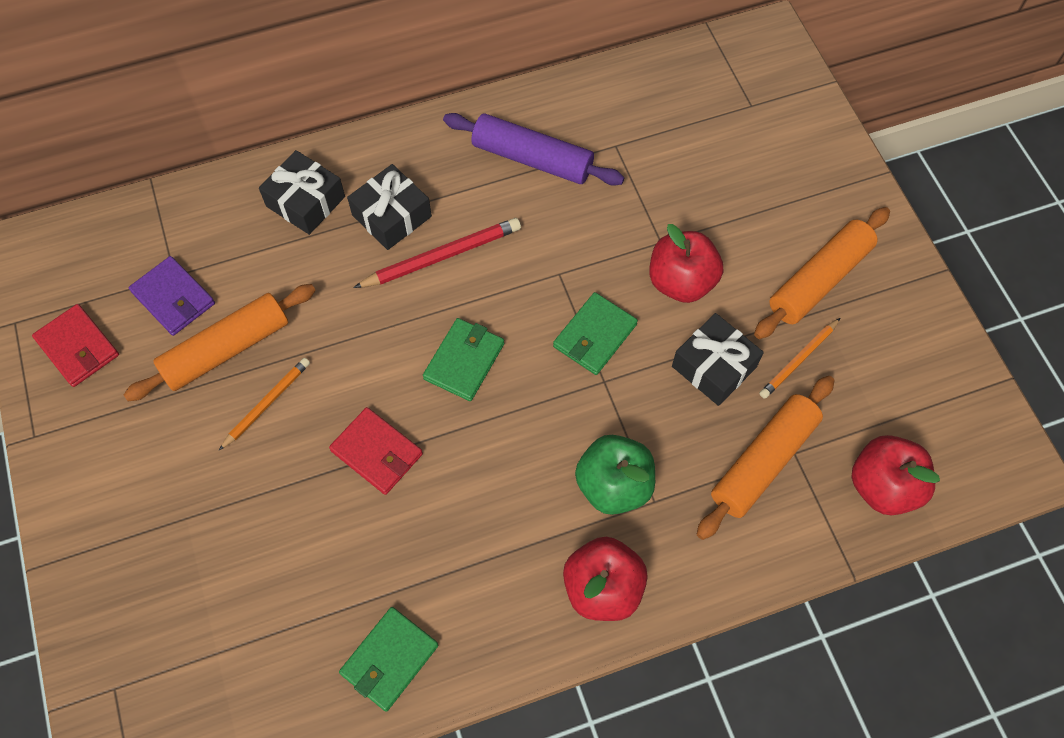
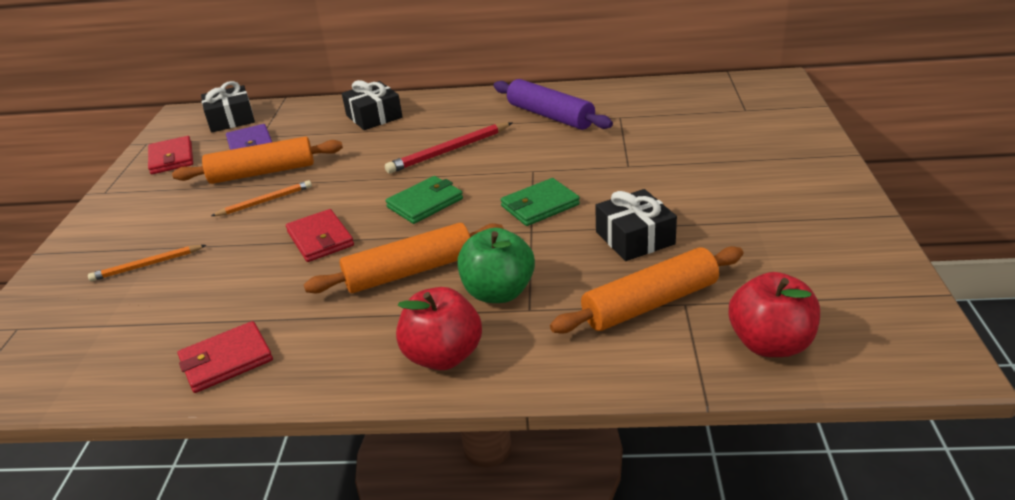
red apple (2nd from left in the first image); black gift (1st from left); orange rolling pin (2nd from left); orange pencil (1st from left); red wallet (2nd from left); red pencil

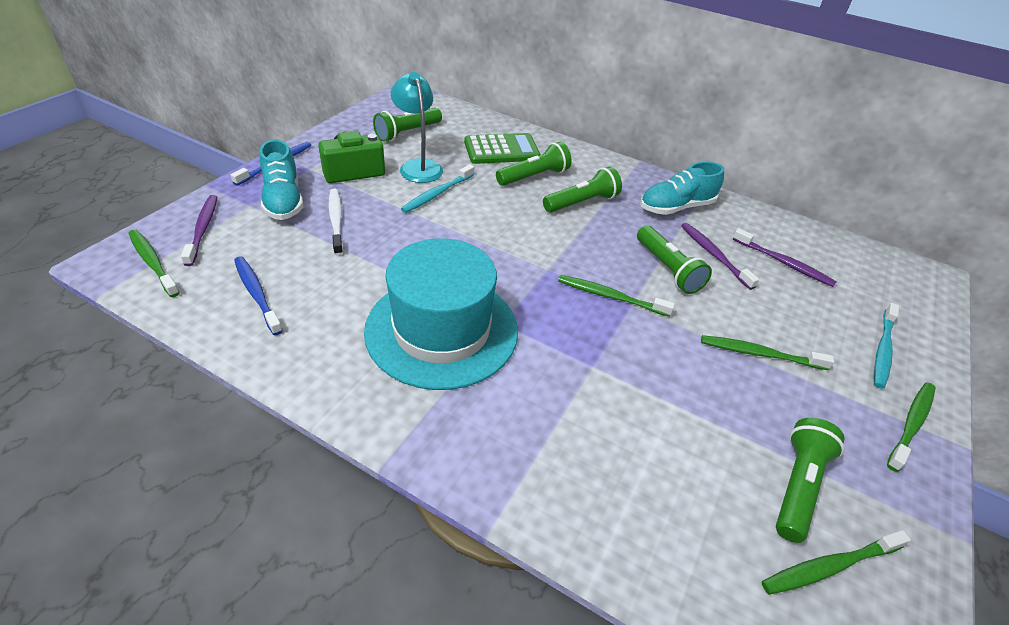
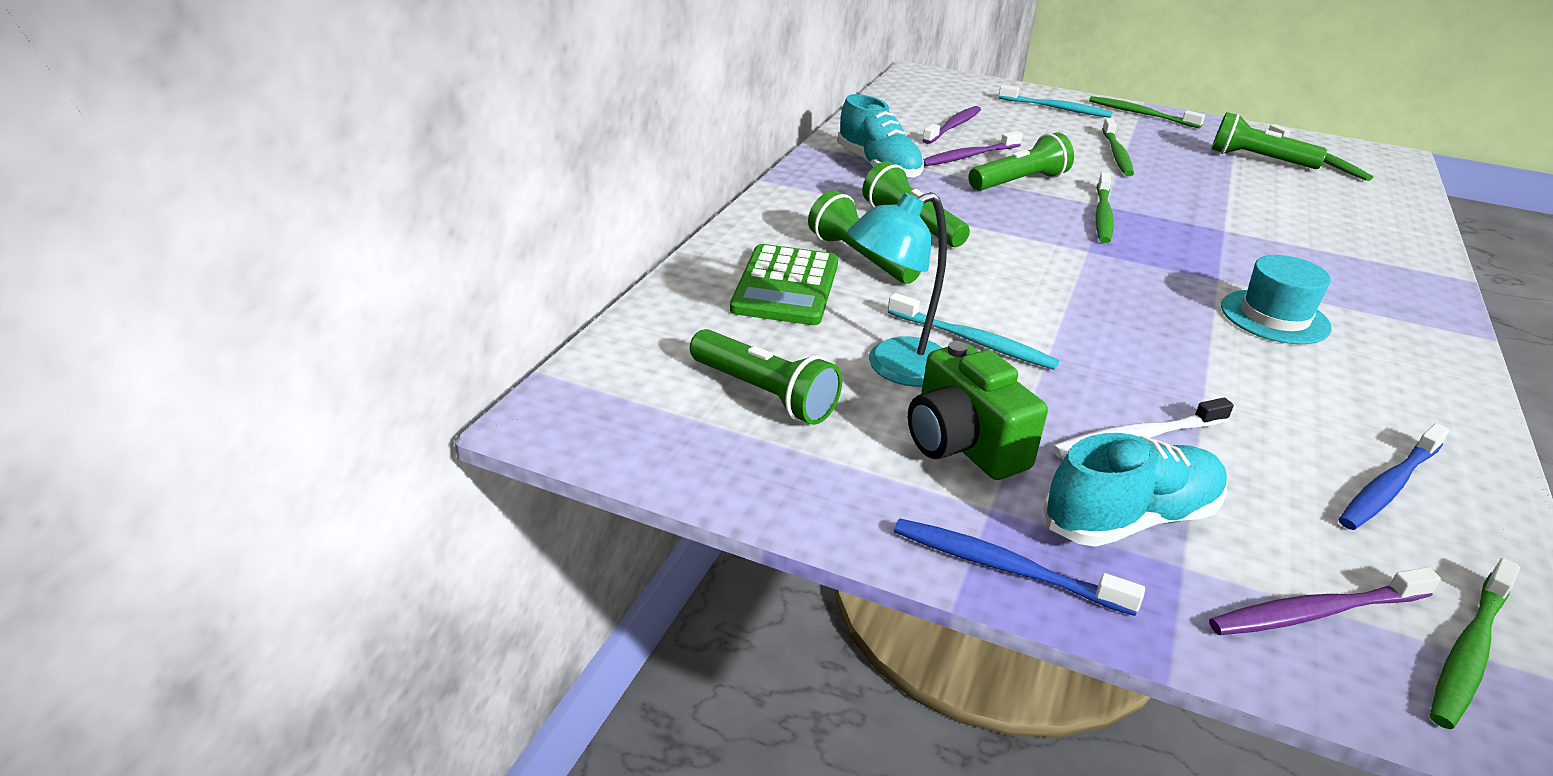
green calculator; turquoise hat

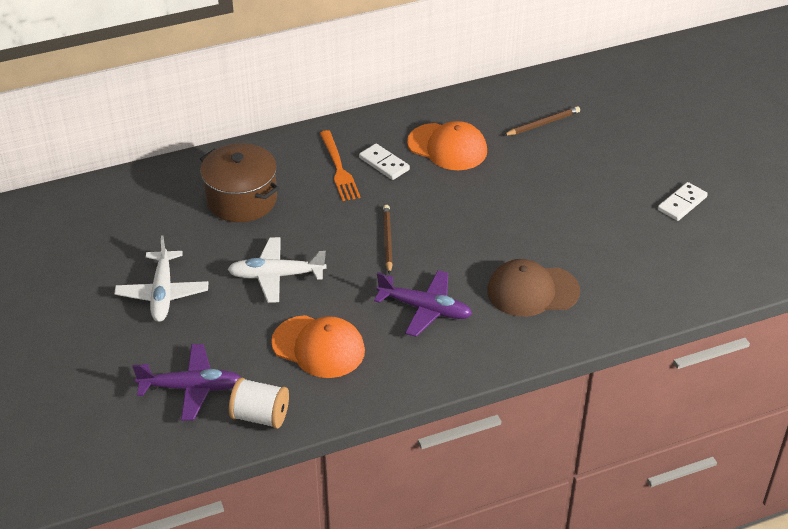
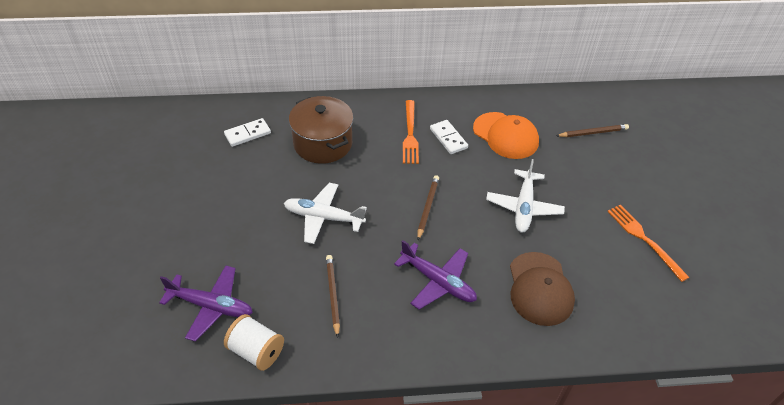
orange fork (2nd from left); white plane (2nd from left); white domino (1st from left); brown pencil (1st from left); brown cap

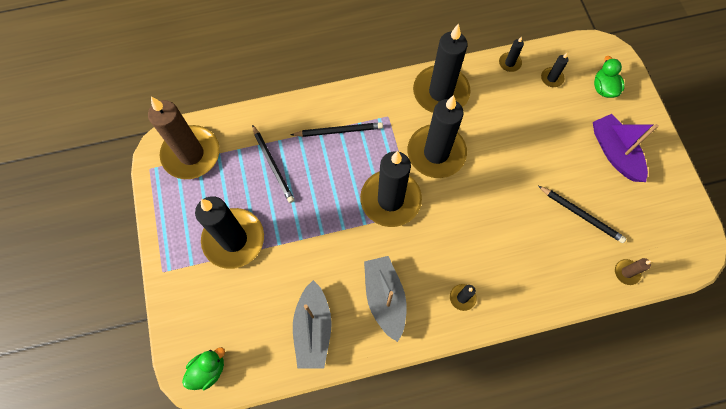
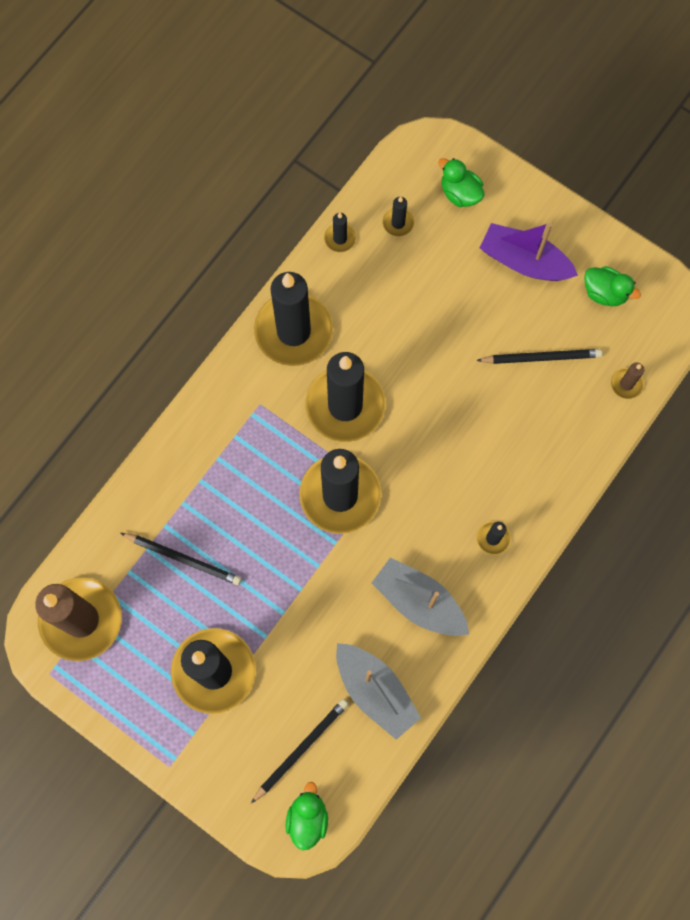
green duck (3rd from left); black pencil (2nd from left)

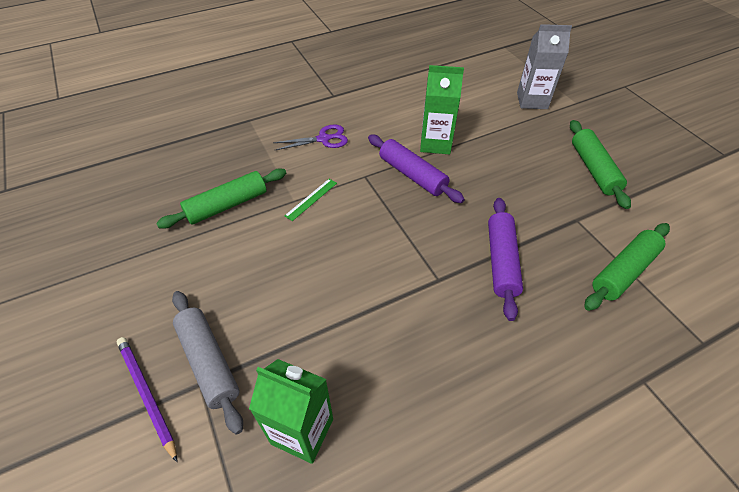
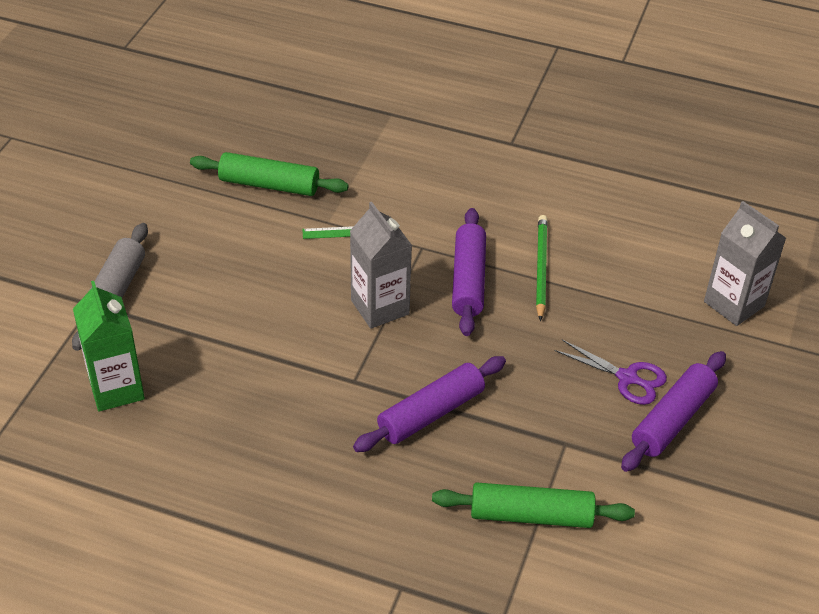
purple pencil; grey carton (1st from left); purple scissors; green pencil; purple rolling pin (3rd from left)

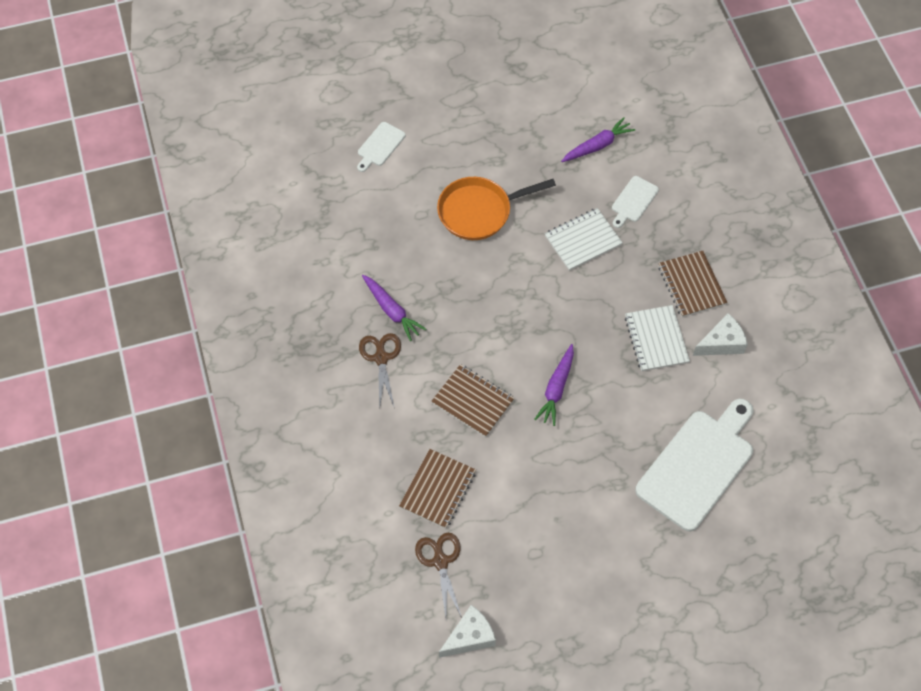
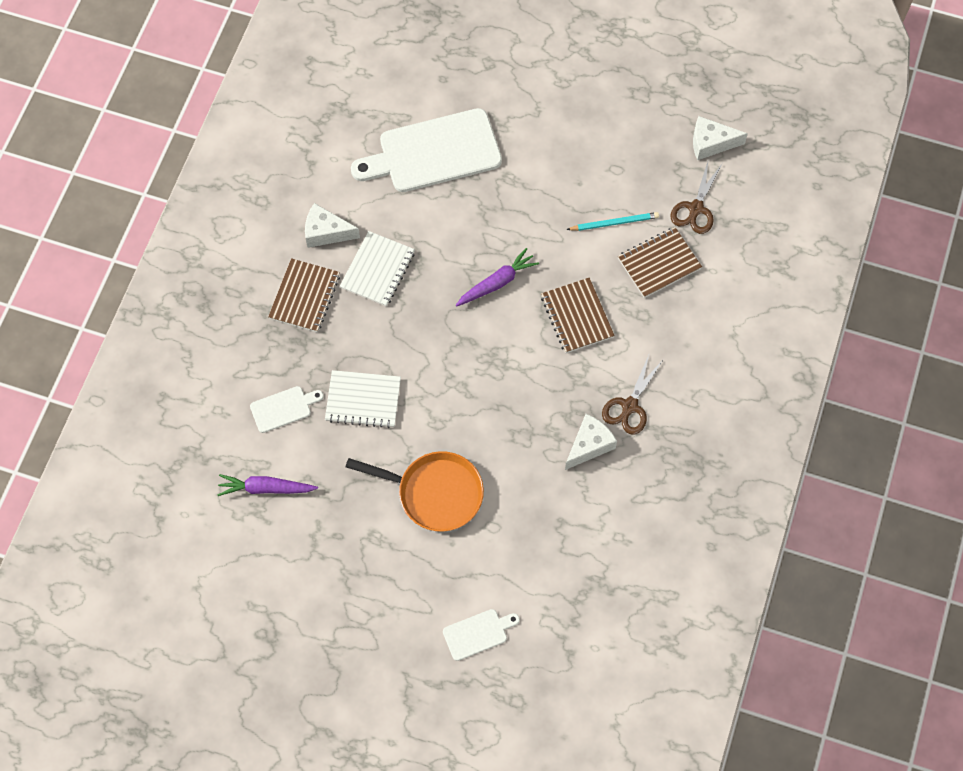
turquoise pencil; white cheese (2nd from left)

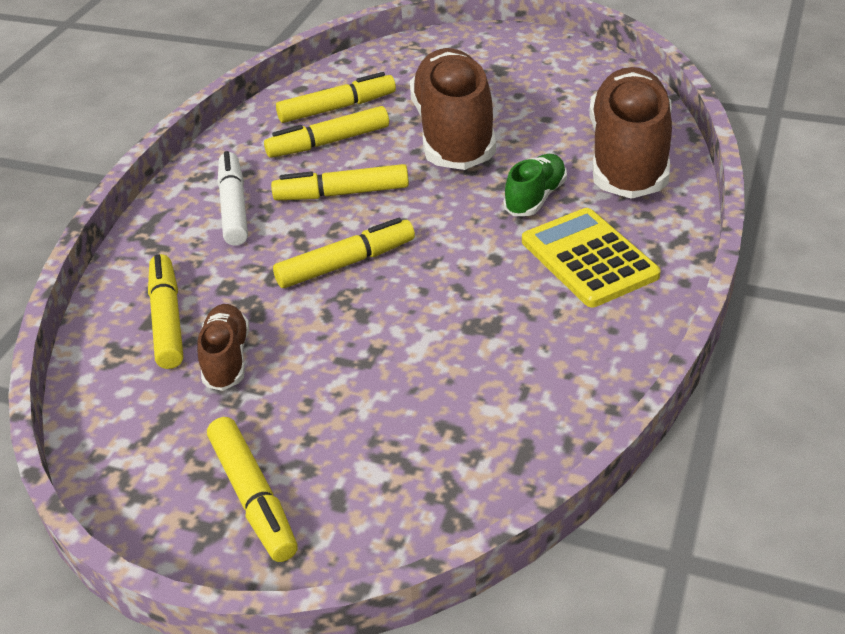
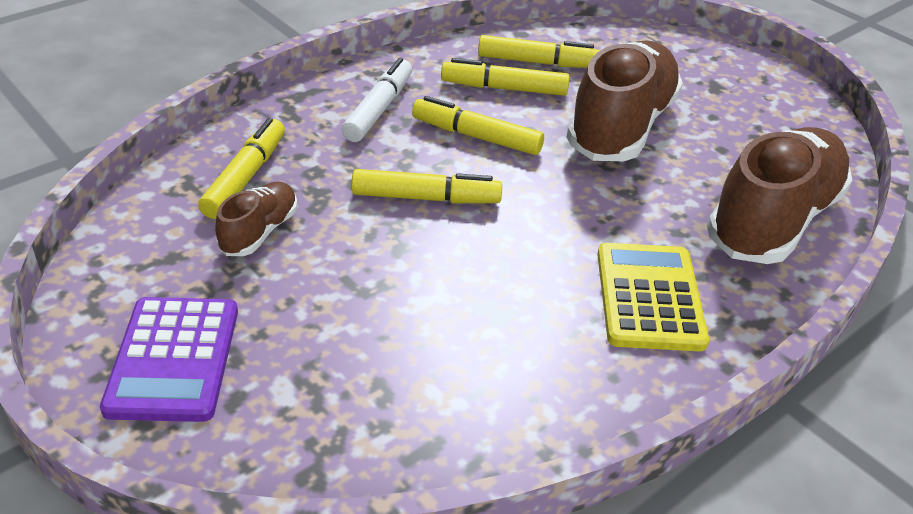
green shoe; purple calculator

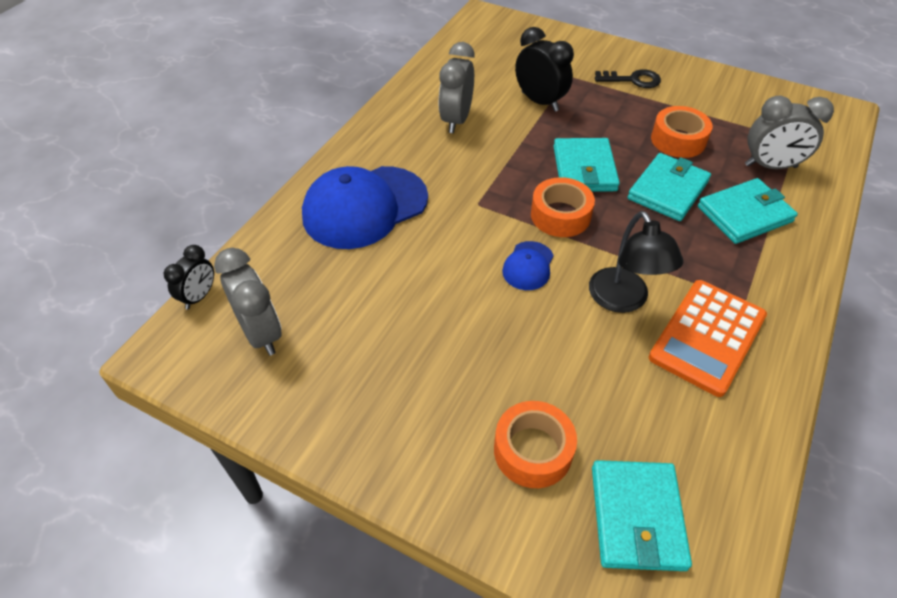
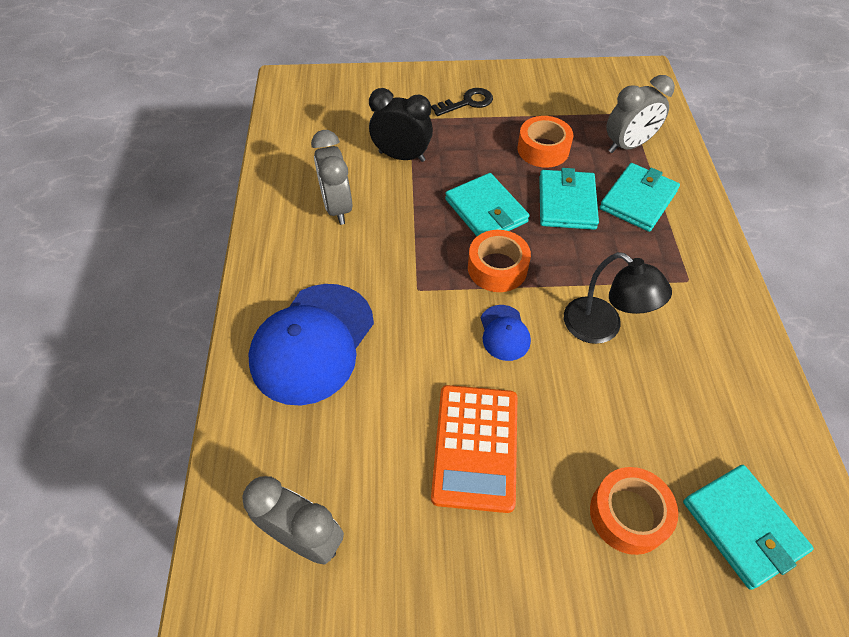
black clock (1st from left in the first image); orange calculator

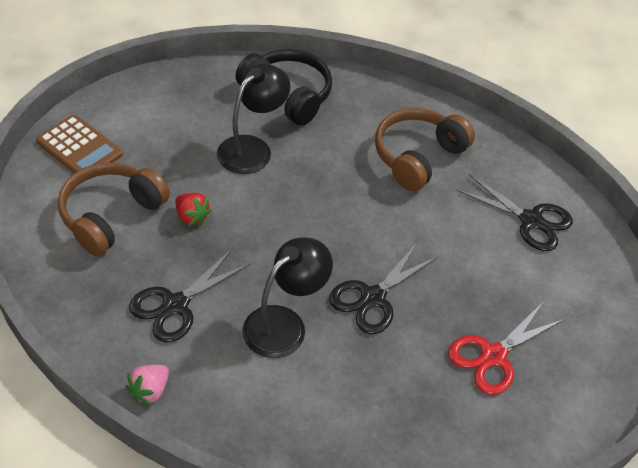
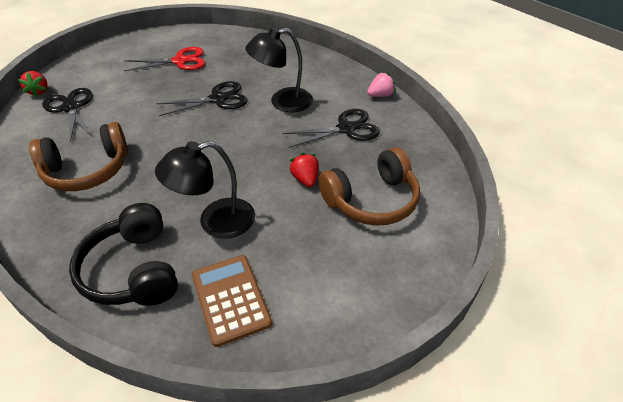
red strawberry (1st from left); brown calculator

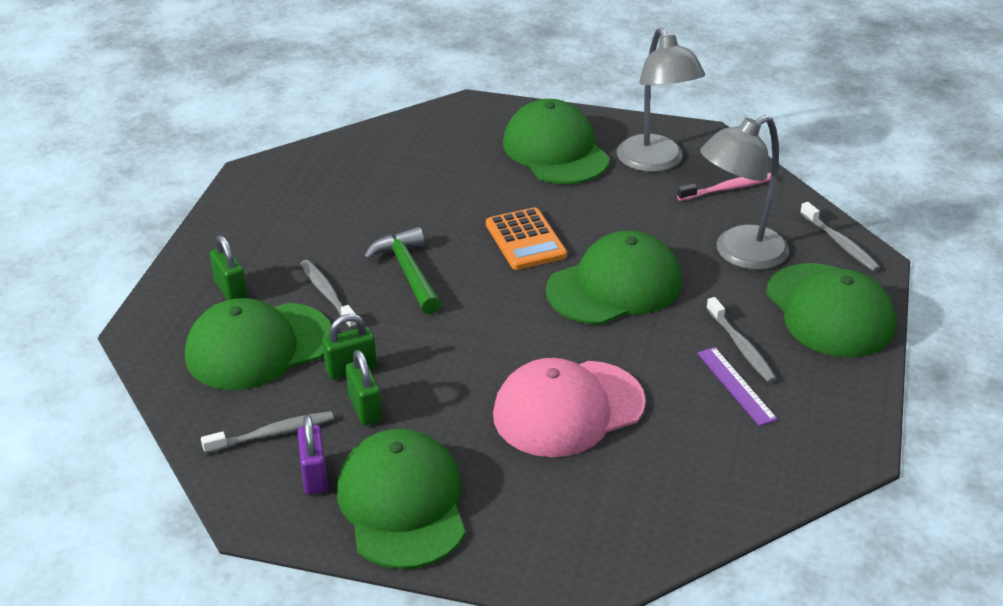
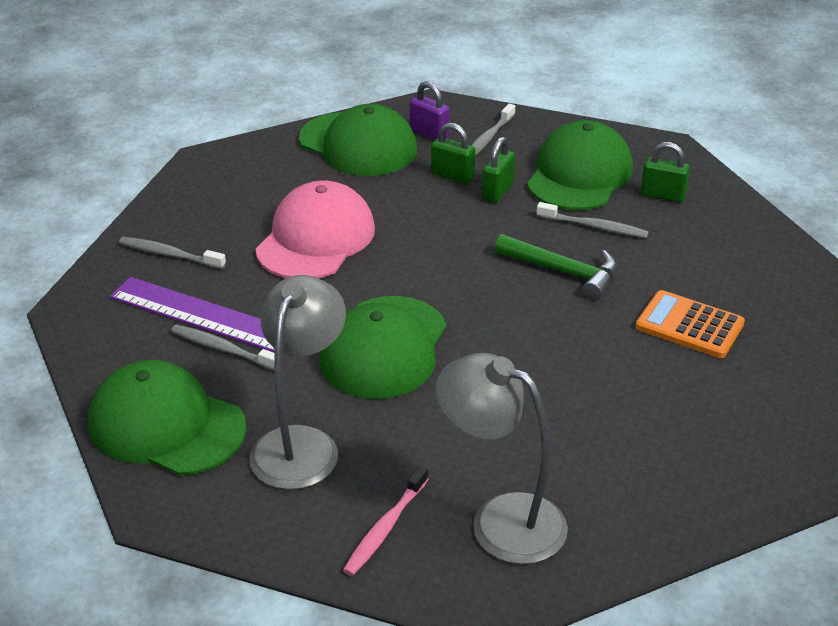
green cap (3rd from left in the first image); orange calculator; grey toothbrush (1st from left); purple ruler

